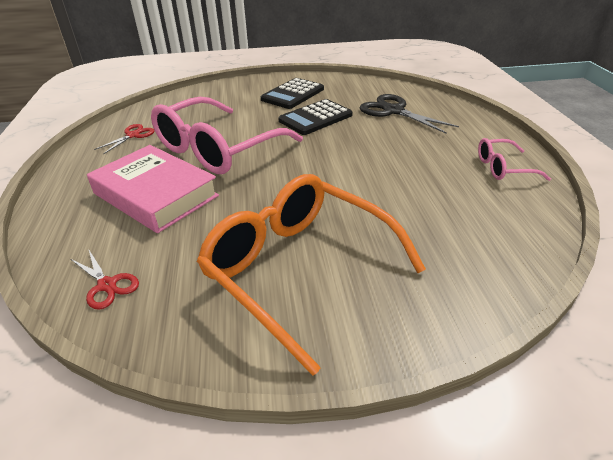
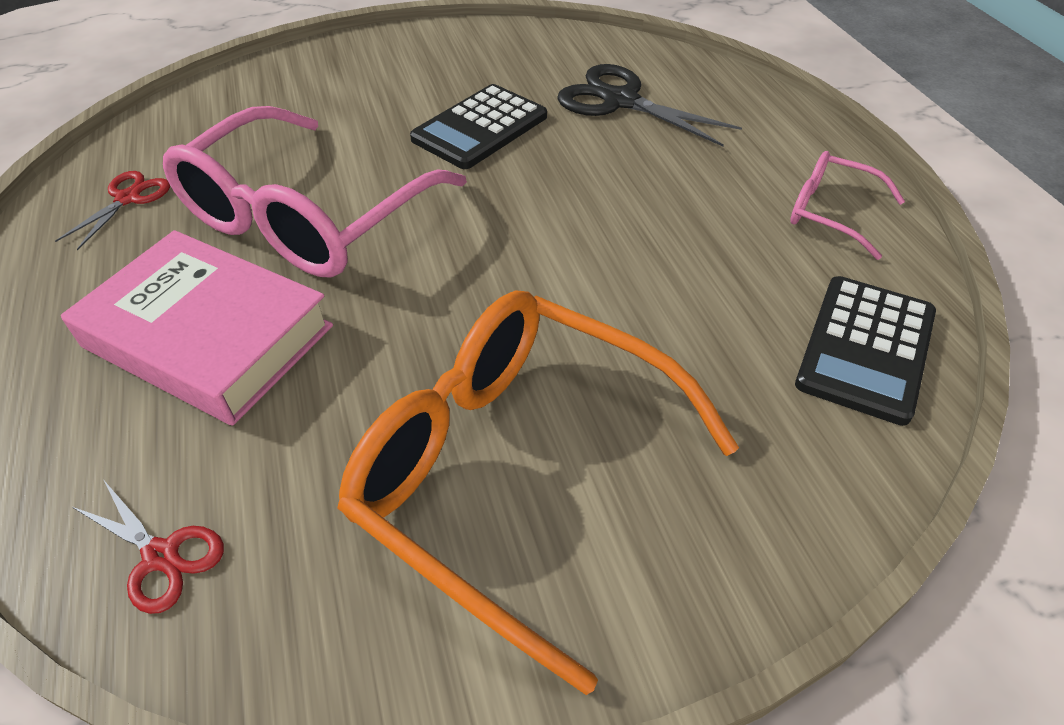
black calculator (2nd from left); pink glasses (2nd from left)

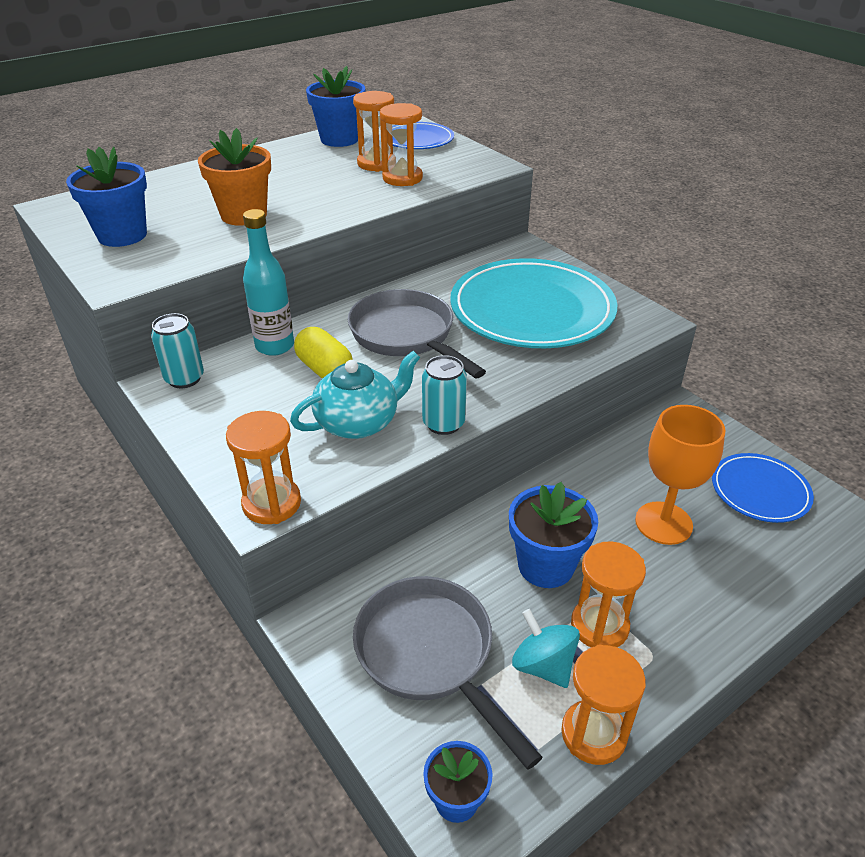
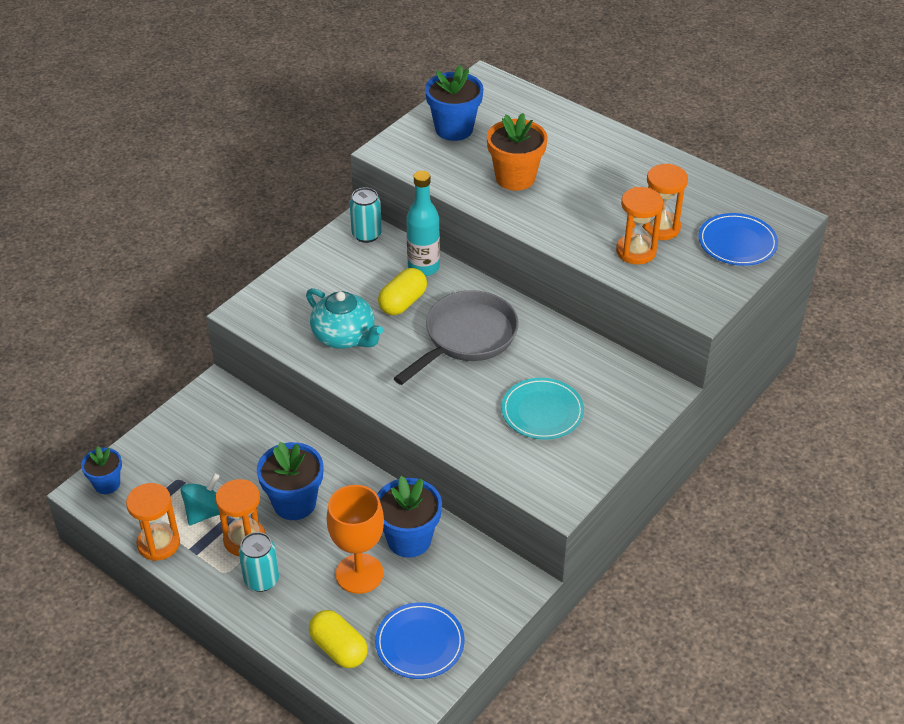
orange hourglass (1st from left in the first image); grey pan (2nd from left in the first image); yellow capsule (1st from left); blue flower pot (3rd from left); turquoise can (1st from left); turquoise plate

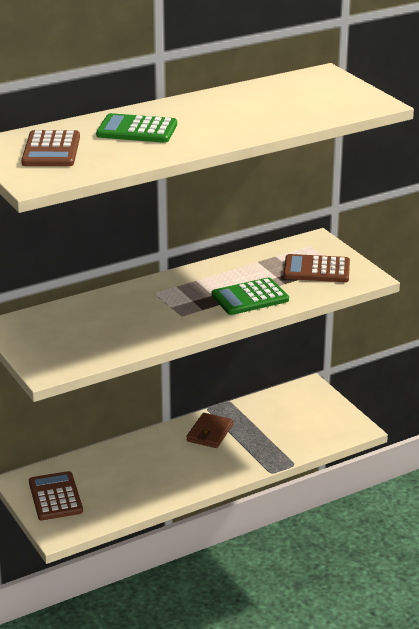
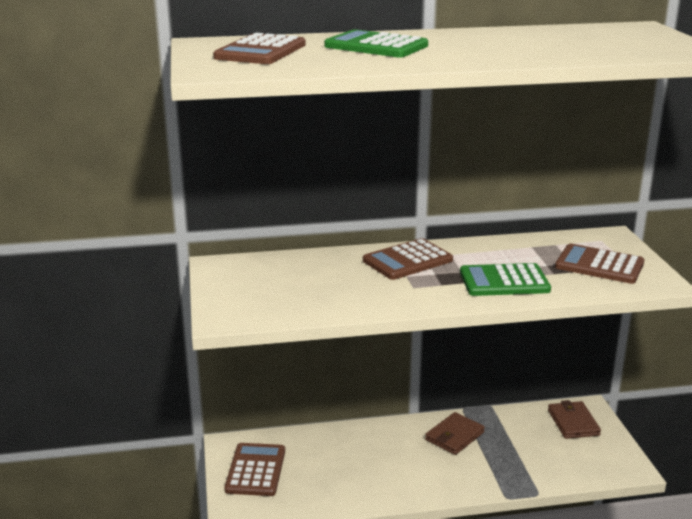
brown calculator (3rd from left); brown wallet (2nd from left)

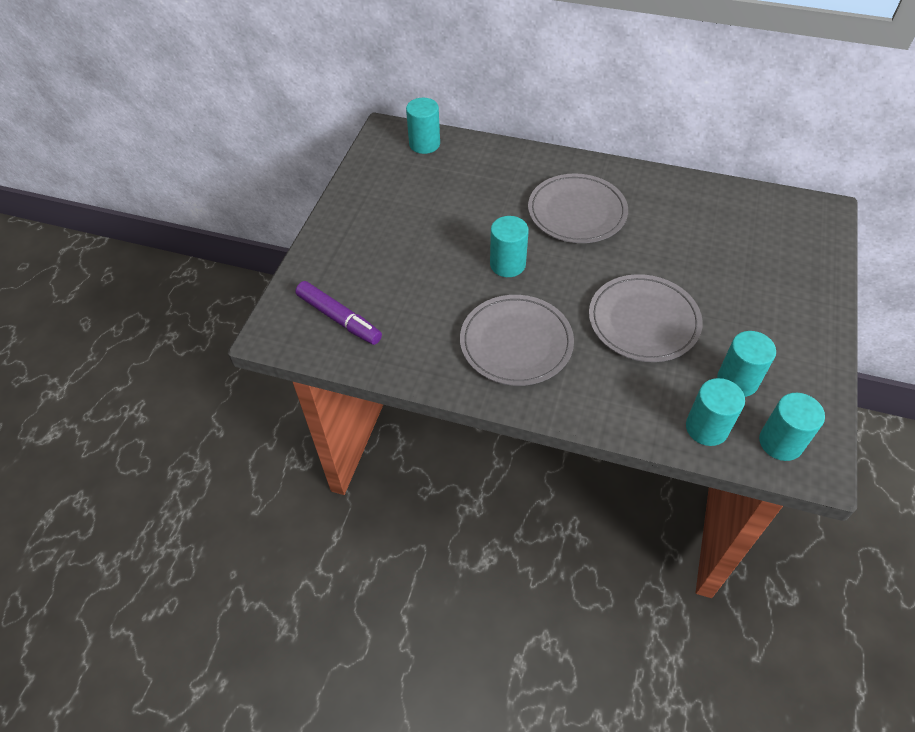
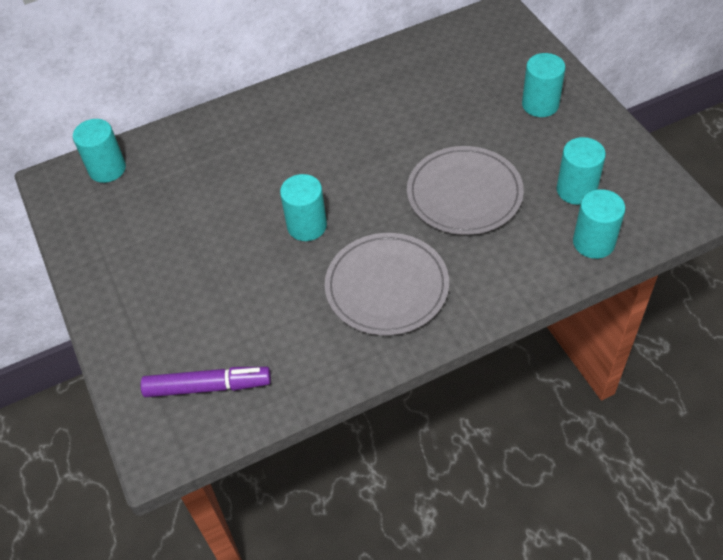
grey plate (2nd from left in the first image); turquoise cylinder (3rd from left)

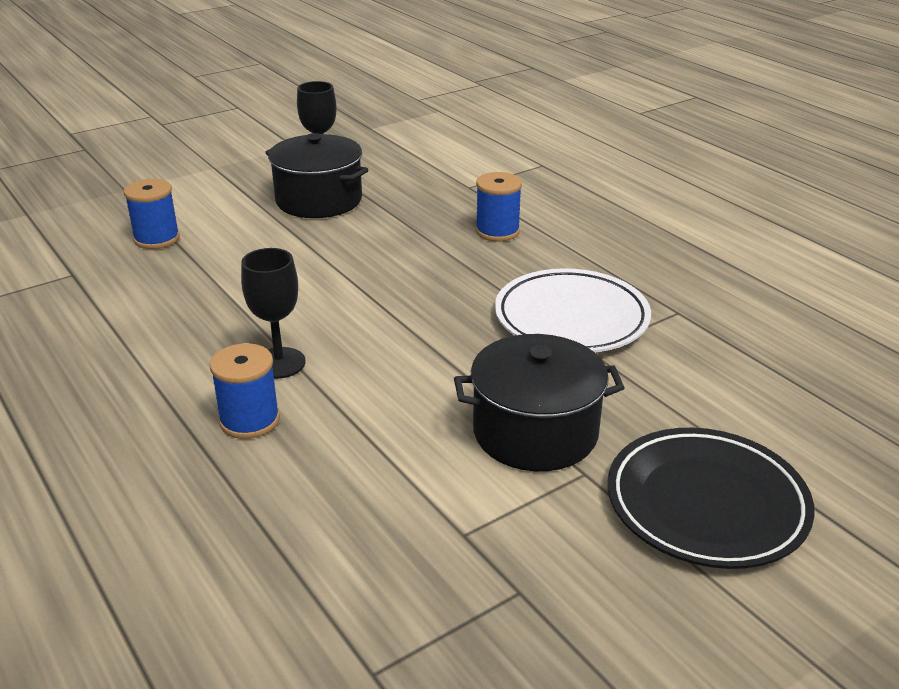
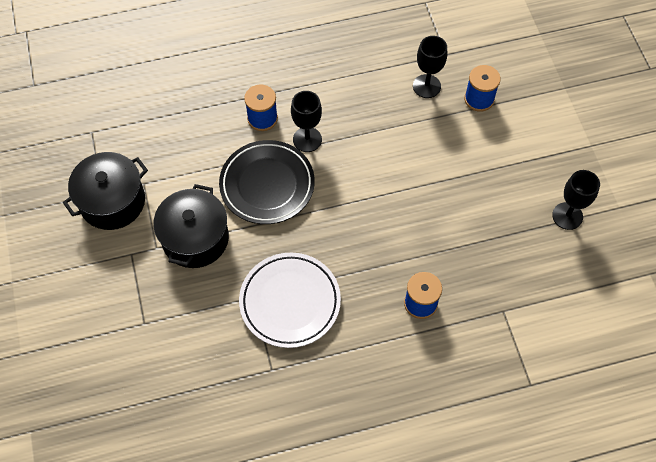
black goblet (2nd from left); black pot (1st from left); black plate

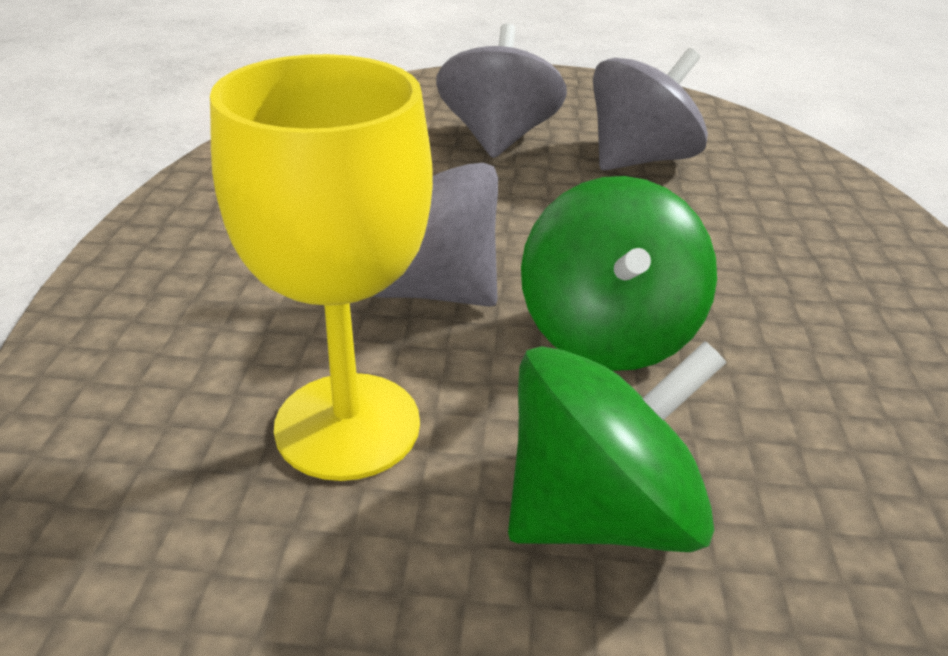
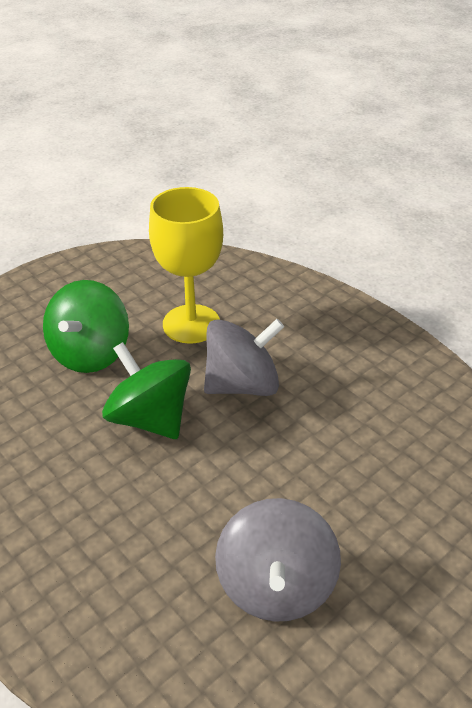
grey spinning top (2nd from left in the first image)

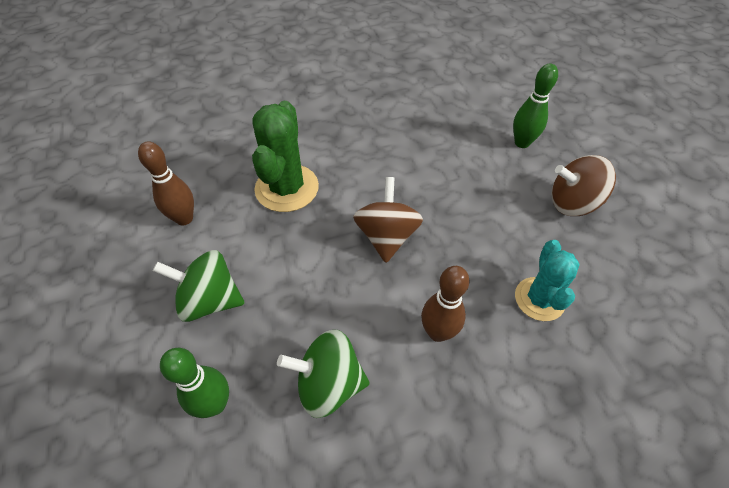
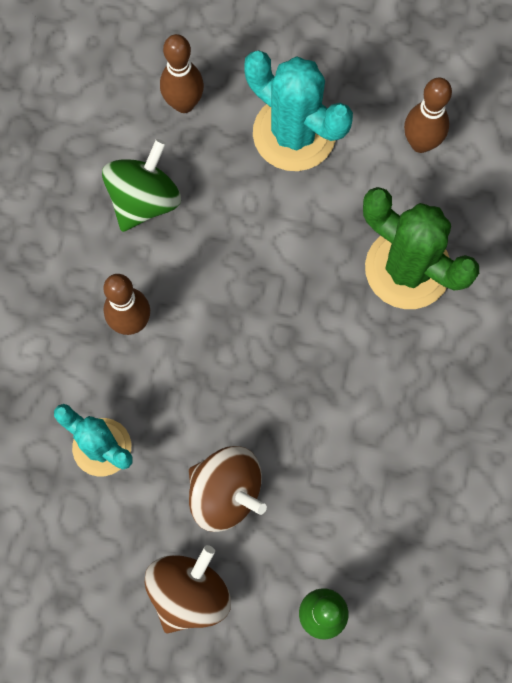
brown spinning top (2nd from left); turquoise cactus (2nd from left); brown bowling pin (2nd from left)

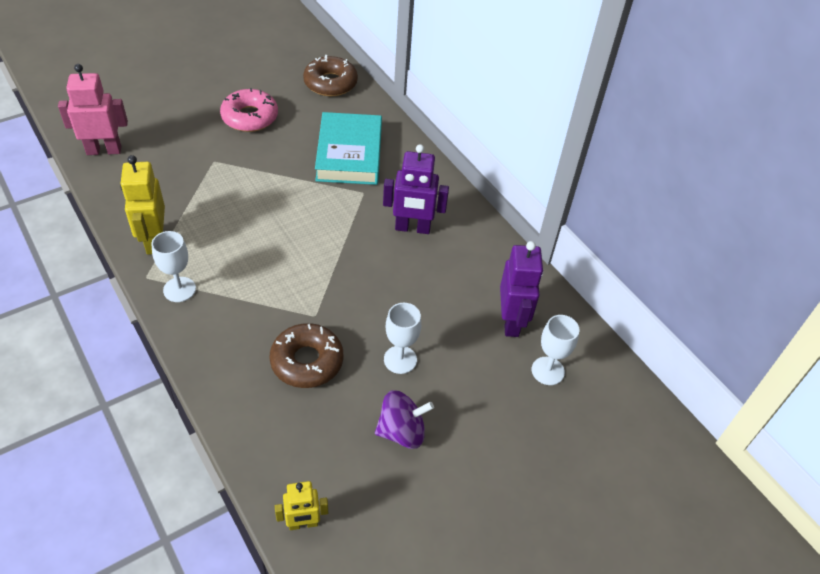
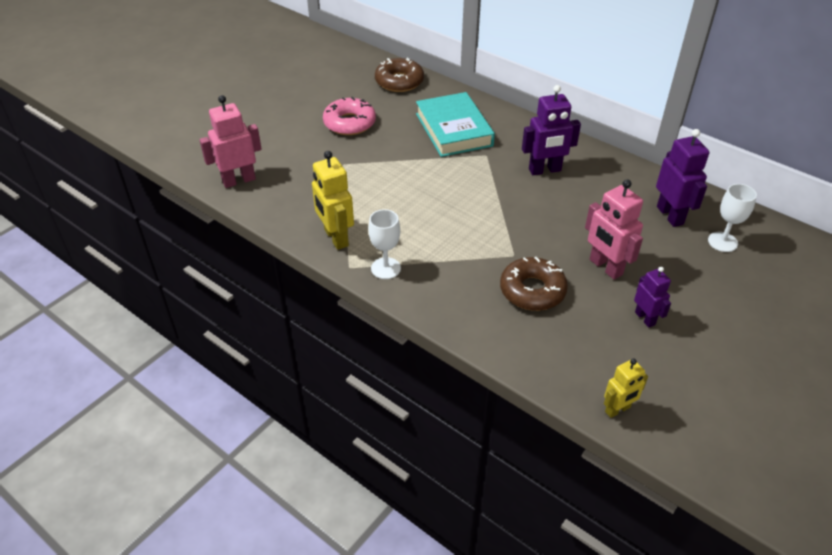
purple robot (2nd from left); pink robot (2nd from left)

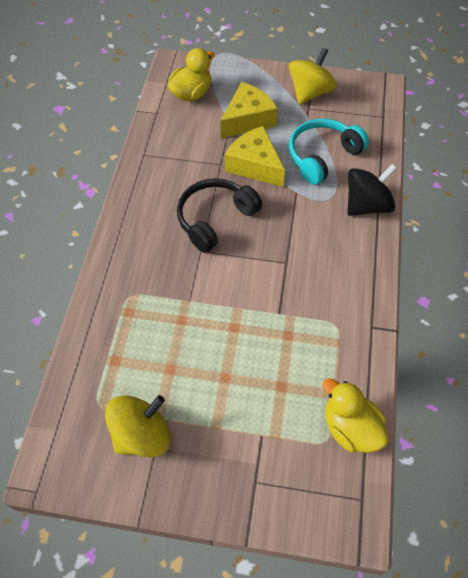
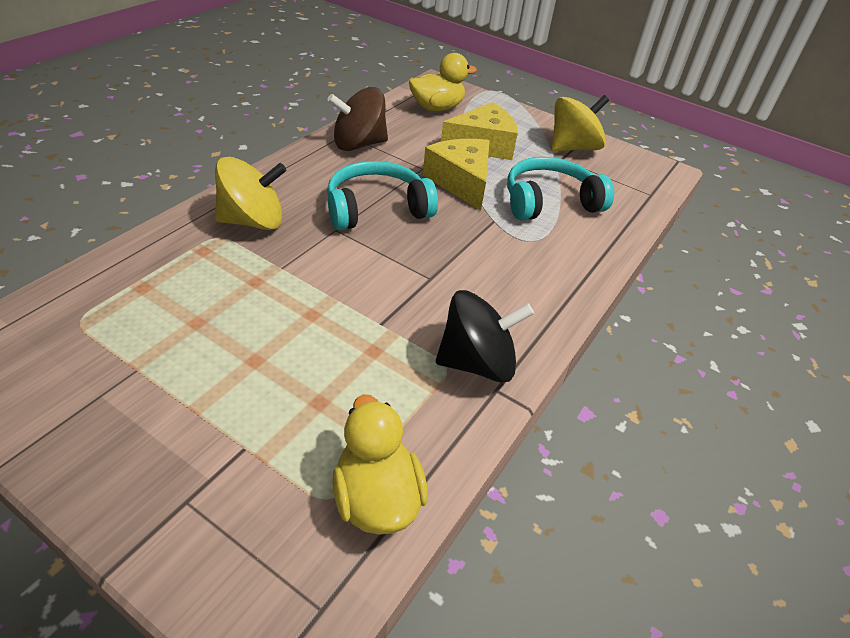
brown spinning top; yellow spinning top (1st from left); black spinning top; turquoise headphones (1st from left)

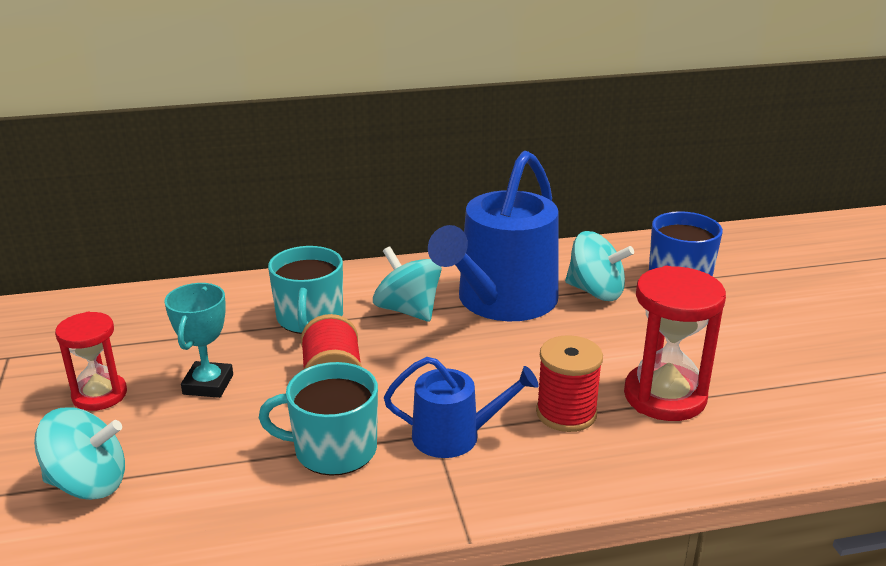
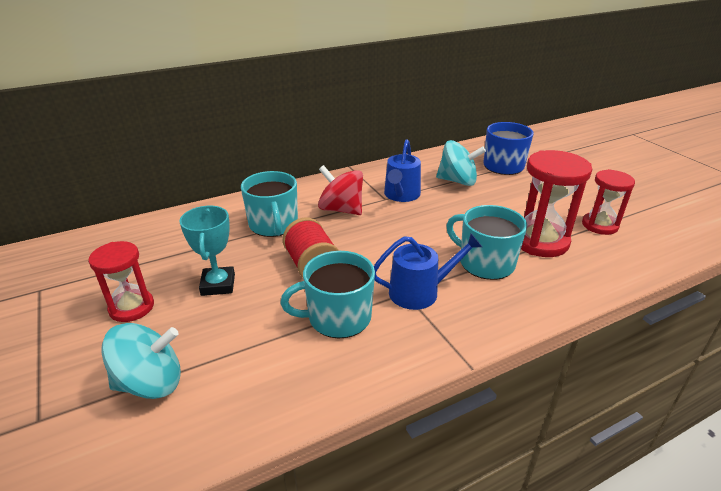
red hourglass (3rd from left); turquoise mug (3rd from left); red spinning top; blue watering can (1st from left)

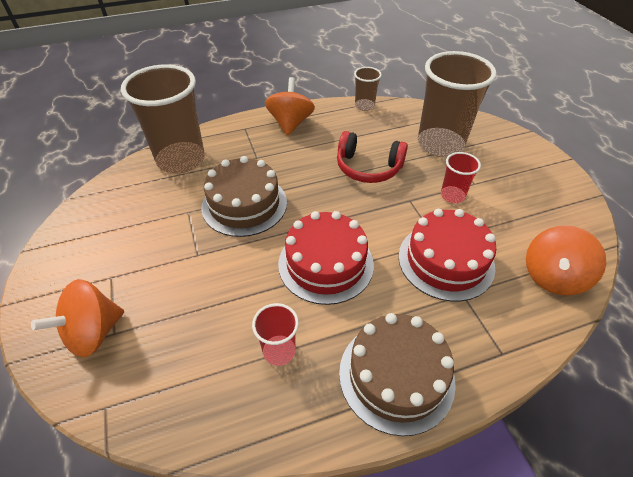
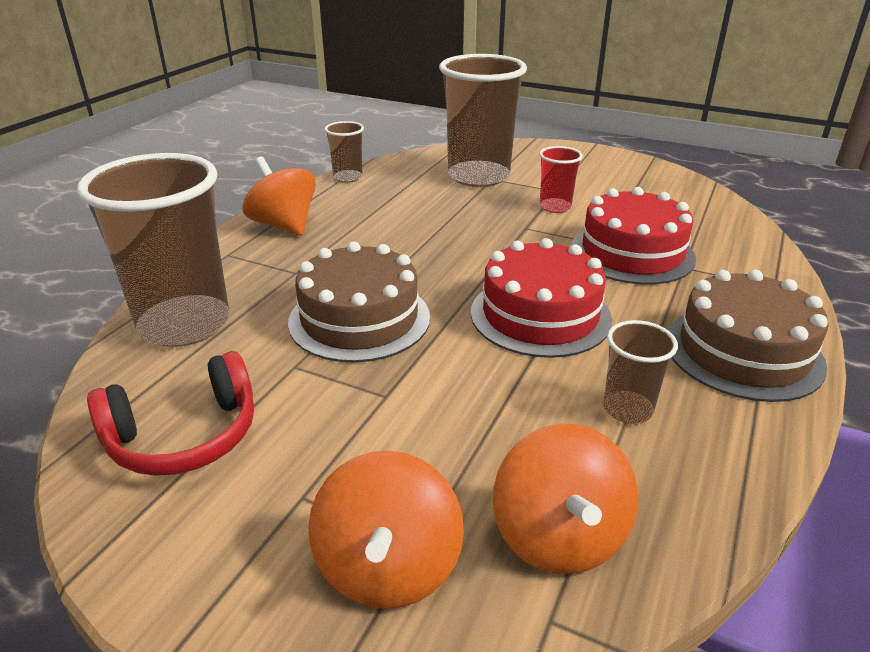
red headphones; orange spinning top (3rd from left); brown cup (4th from left)

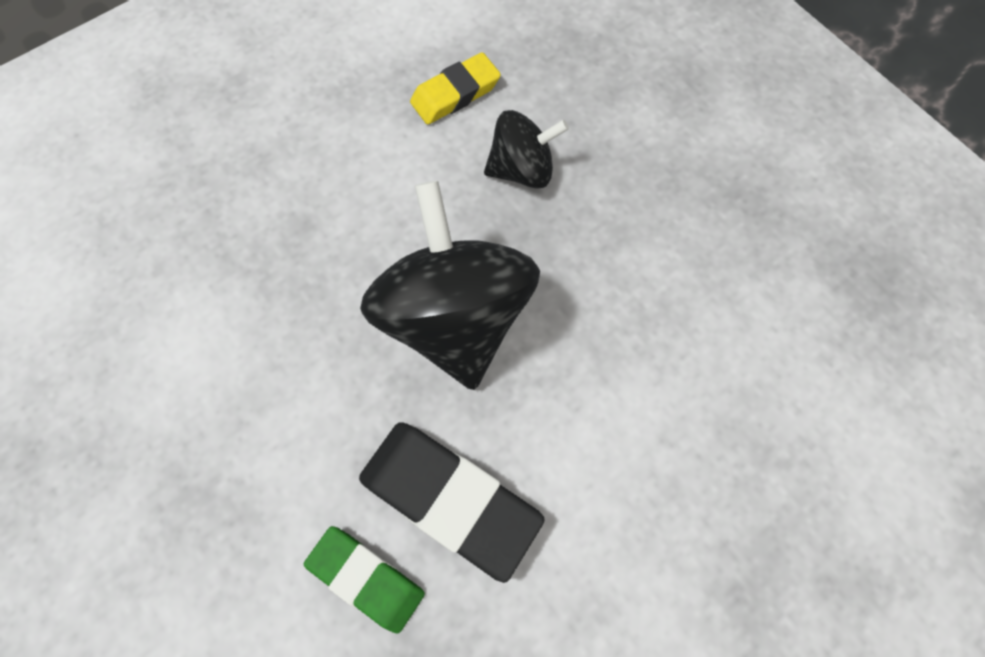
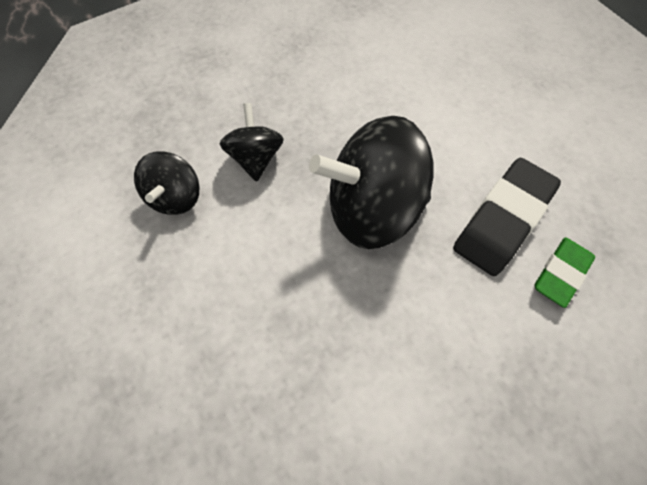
black spinning top (1st from left)

